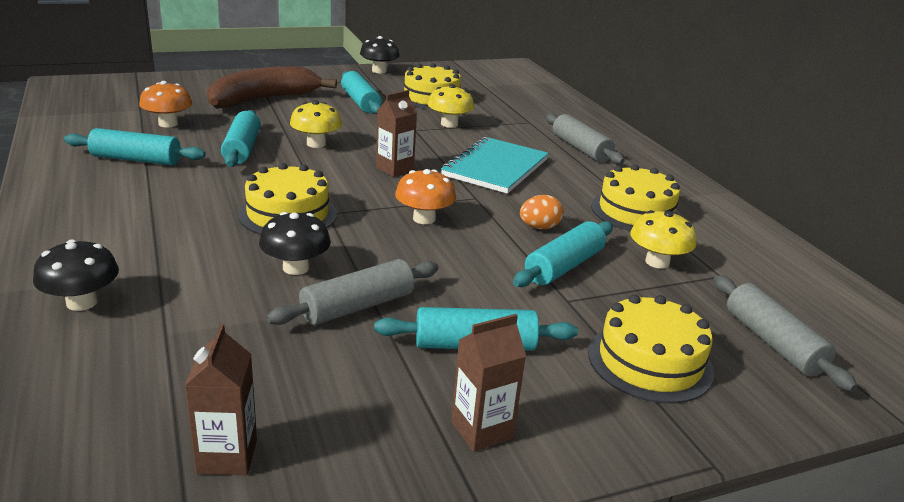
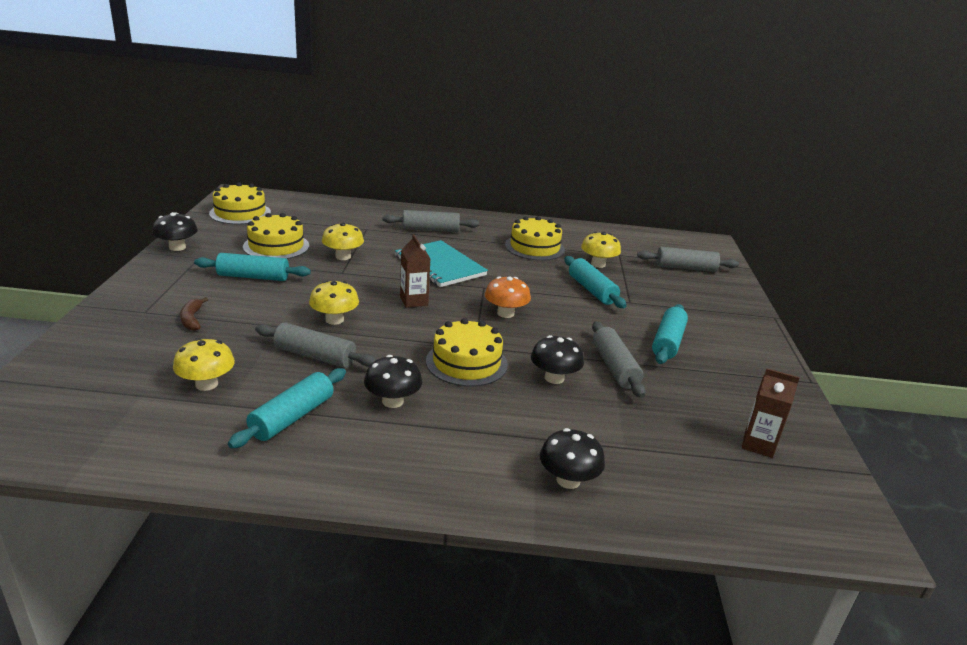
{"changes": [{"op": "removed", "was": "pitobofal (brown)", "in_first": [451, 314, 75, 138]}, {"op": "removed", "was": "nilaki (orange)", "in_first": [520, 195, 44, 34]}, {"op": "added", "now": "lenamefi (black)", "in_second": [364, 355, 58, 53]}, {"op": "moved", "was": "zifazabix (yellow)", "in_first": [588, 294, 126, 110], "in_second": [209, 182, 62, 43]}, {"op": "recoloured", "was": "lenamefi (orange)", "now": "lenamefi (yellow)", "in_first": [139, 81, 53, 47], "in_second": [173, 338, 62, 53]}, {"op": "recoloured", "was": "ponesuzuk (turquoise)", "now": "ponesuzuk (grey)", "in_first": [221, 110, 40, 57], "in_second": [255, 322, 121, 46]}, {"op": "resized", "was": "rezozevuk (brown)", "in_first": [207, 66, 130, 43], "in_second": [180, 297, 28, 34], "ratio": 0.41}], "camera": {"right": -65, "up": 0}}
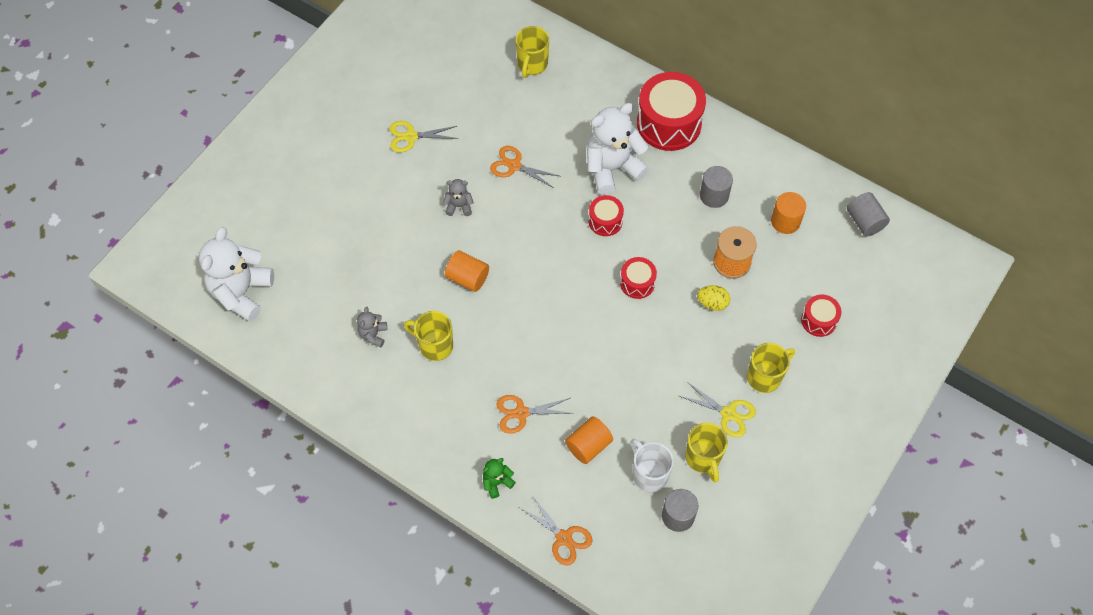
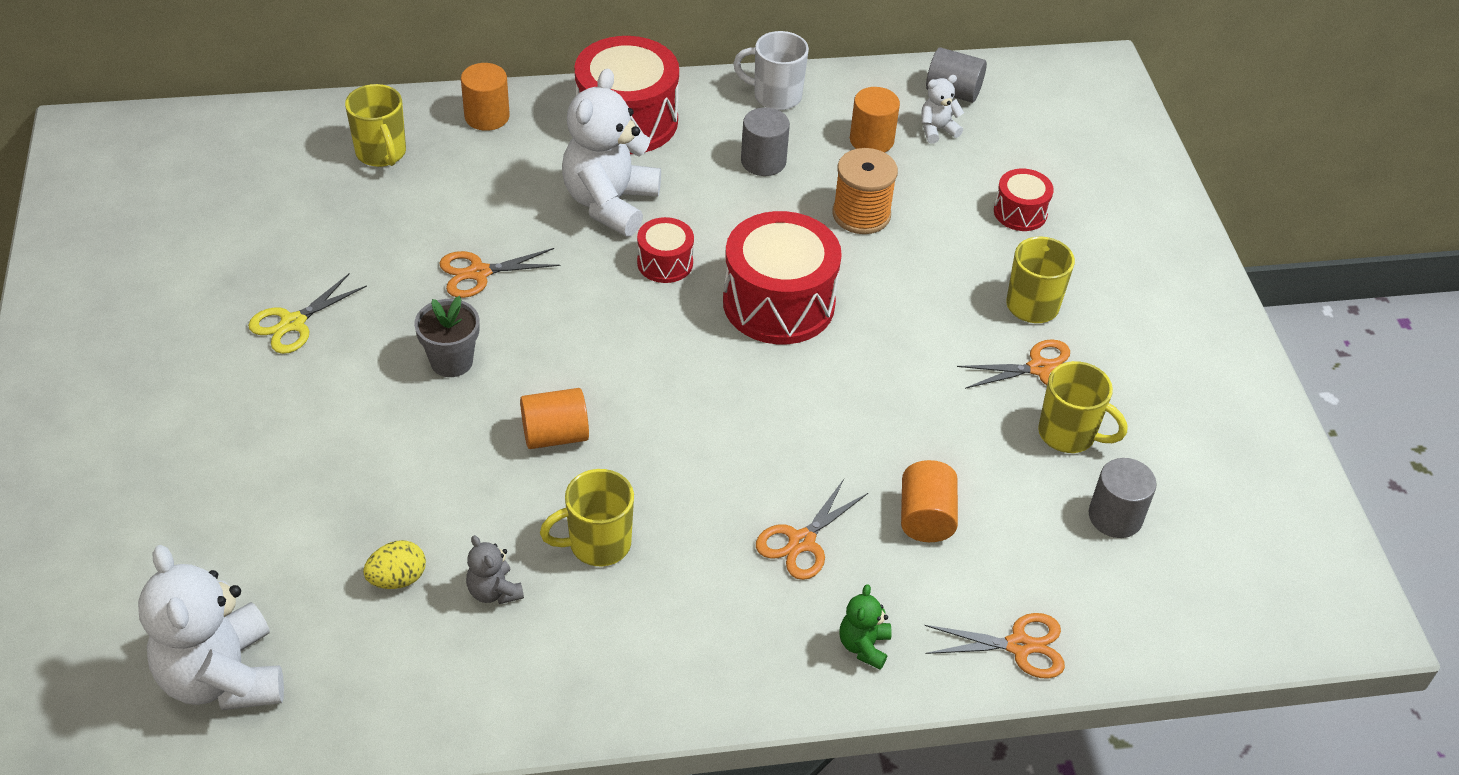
{"changes": [{"op": "added", "now": "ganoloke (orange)", "in_second": [461, 63, 49, 68]}, {"op": "added", "now": "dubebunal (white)", "in_second": [921, 75, 43, 69]}, {"op": "moved", "was": "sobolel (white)", "in_first": [630, 439, 44, 53], "in_second": [733, 31, 76, 79]}, {"op": "moved", "was": "nilaki (yellow)", "in_first": [697, 285, 33, 26], "in_second": [363, 540, 63, 49]}, {"op": "replaced", "was": "dubebunal (grey)", "now": "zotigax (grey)", "in_first": [443, 179, 31, 37], "in_second": [414, 296, 66, 81]}, {"op": "recoloured", "was": "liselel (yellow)", "now": "liselel (orange)", "in_first": [679, 382, 77, 56], "in_second": [957, 339, 113, 50]}, {"op": "resized", "was": "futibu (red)", "in_first": [620, 257, 37, 42], "in_second": [723, 211, 119, 133], "ratio": 1.97}], "camera": {"right": -45, "up": -15}}
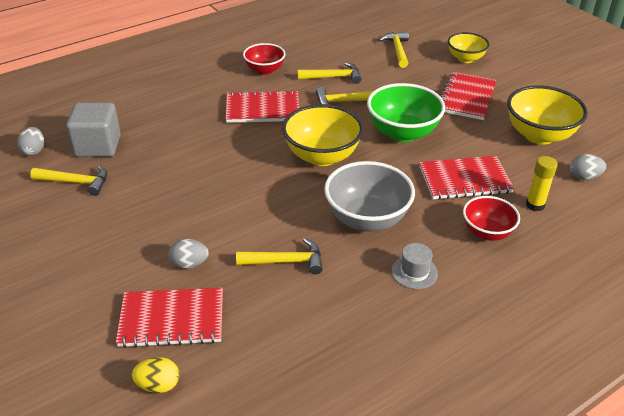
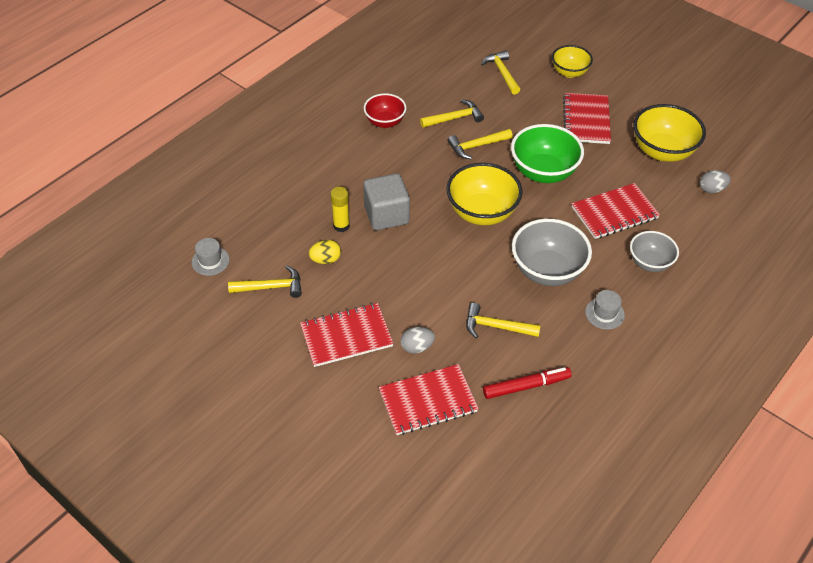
{"changes": [{"op": "added", "now": "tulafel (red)", "in_second": [483, 367, 89, 32]}, {"op": "moved", "was": "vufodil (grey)", "in_first": [66, 102, 55, 55], "in_second": [363, 173, 47, 57]}, {"op": "moved", "was": "nilaki (yellow)", "in_first": [132, 357, 47, 36], "in_second": [309, 240, 32, 24]}, {"op": "moved", "was": "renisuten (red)", "in_first": [225, 90, 74, 33], "in_second": [300, 303, 94, 64]}, {"op": "moved", "was": "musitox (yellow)", "in_first": [526, 156, 32, 56], "in_second": [330, 187, 20, 45]}, {"op": "replaced", "was": "nilaki (grey)", "now": "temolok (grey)", "in_first": [17, 127, 27, 29], "in_second": [192, 238, 38, 38]}, {"op": "recoloured", "was": "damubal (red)", "now": "damubal (grey)", "in_first": [463, 196, 57, 45], "in_second": [630, 231, 49, 41]}, {"op": "turned", "was": "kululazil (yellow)", "in_first": [236, 238, 87, 36], "in_second": [466, 303, 75, 35], "clockwise": -150}], "camera": {"right": -15, "up": 10}}
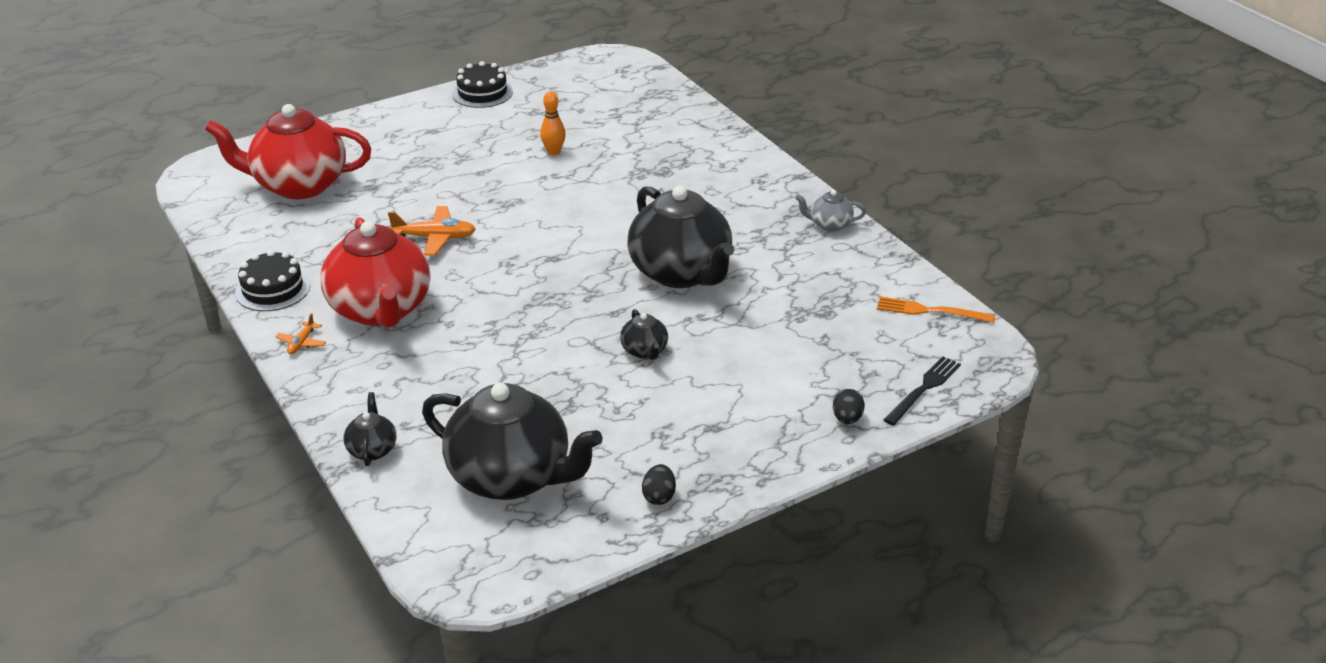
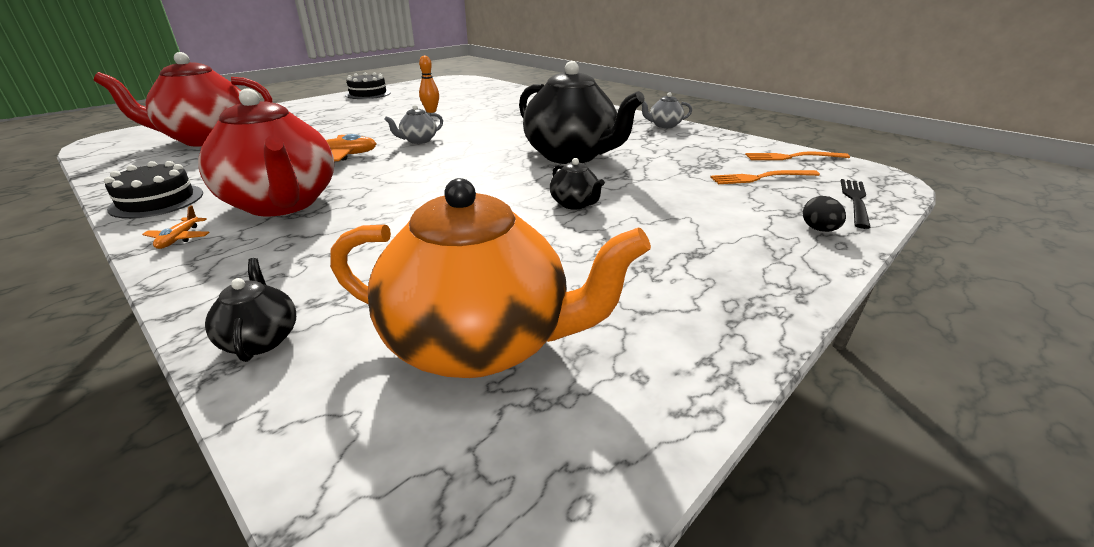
{"changes": [{"op": "removed", "was": "nilaki (black)", "in_first": [642, 464, 34, 41]}, {"op": "added", "now": "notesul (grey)", "in_second": [385, 105, 58, 39]}, {"op": "added", "now": "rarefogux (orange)", "in_second": [710, 170, 110, 14]}, {"op": "recoloured", "was": "notesul (black)", "now": "notesul (orange)", "in_first": [422, 383, 180, 117], "in_second": [330, 178, 321, 200]}], "camera": {"right": -15, "up": -5}}
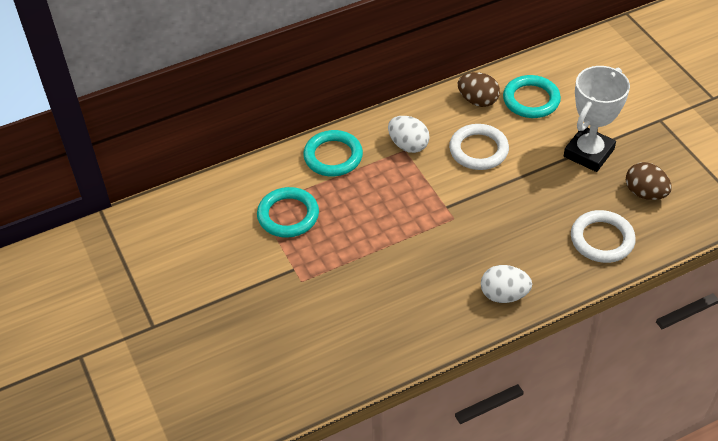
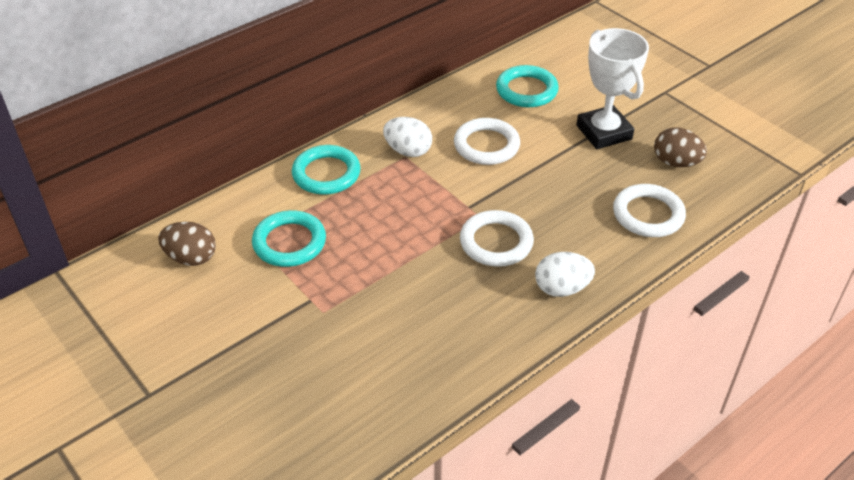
{"changes": [{"op": "added", "now": "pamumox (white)", "in_second": [460, 210, 74, 57]}, {"op": "moved", "was": "nilaki (brown)", "in_first": [458, 72, 42, 35], "in_second": [158, 222, 58, 44]}, {"op": "turned", "was": "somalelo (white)", "in_first": [564, 66, 66, 106], "in_second": [576, 28, 73, 121], "clockwise": -45}], "camera": {"right": -15, "up": -5}}
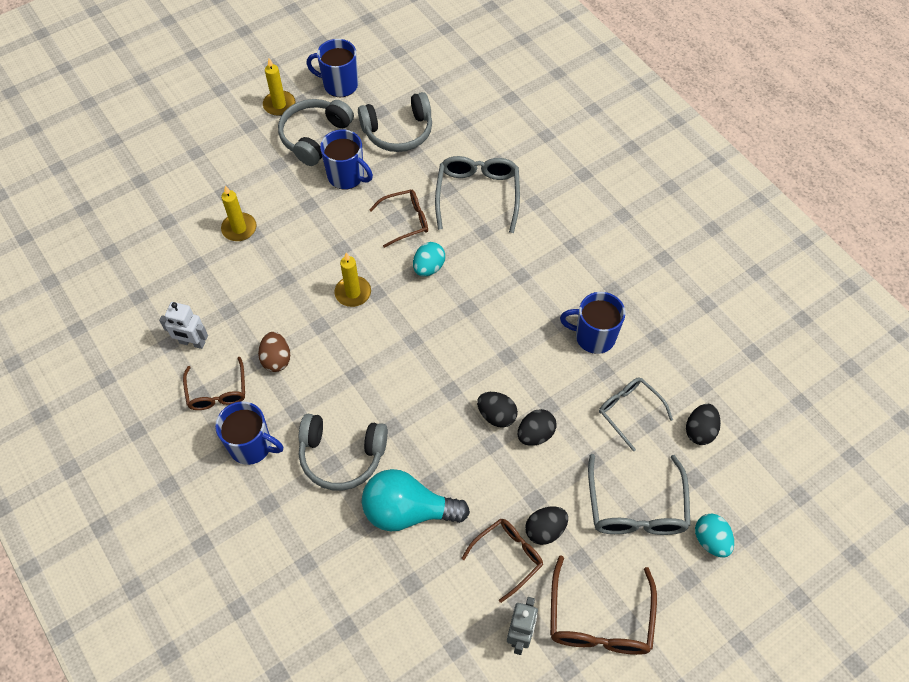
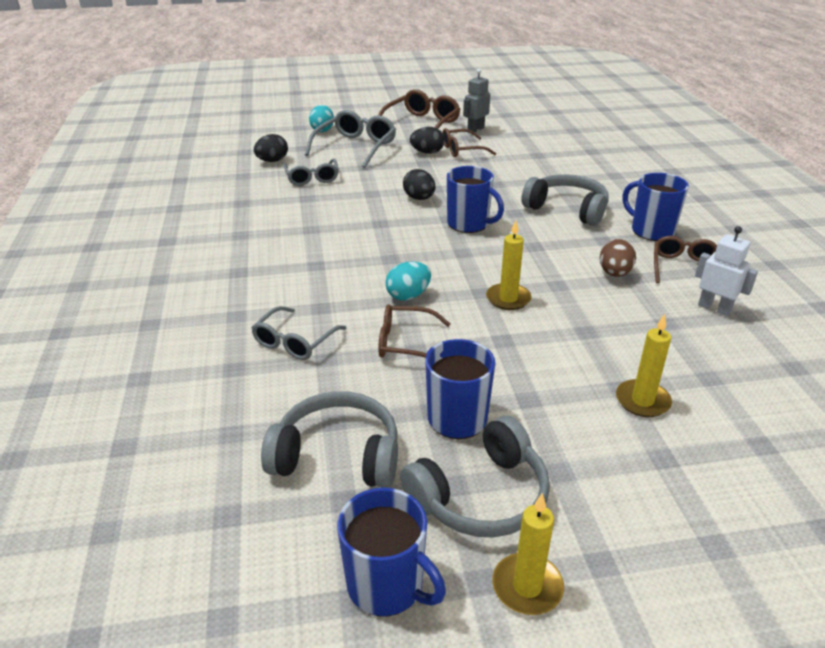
{"changes": [{"op": "removed", "was": "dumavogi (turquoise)", "in_first": [362, 469, 108, 62]}, {"op": "removed", "was": "nilaki (black)", "in_first": [518, 409, 38, 37]}, {"op": "moved", "was": "sobolel (blue)", "in_first": [560, 292, 65, 62], "in_second": [447, 166, 57, 67]}, {"op": "resized", "was": "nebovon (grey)", "in_first": [435, 156, 85, 77], "in_second": [251, 306, 95, 54], "ratio": 0.65}], "camera": {"right": -155, "up": -25}}
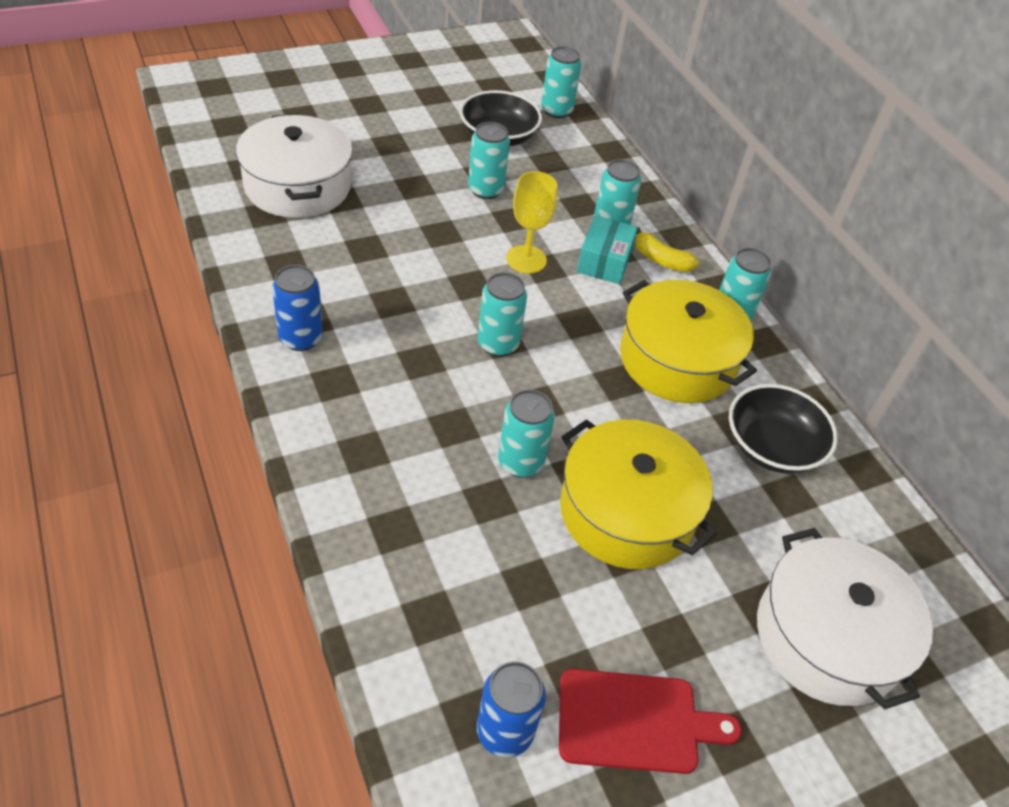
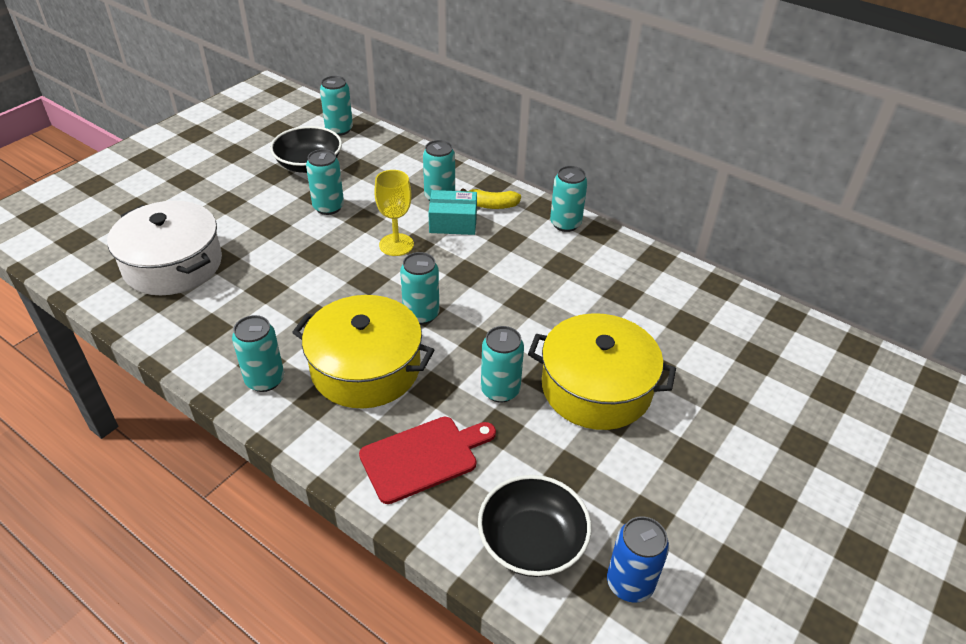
{"changes": [{"op": "removed", "was": "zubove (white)", "in_first": [757, 528, 176, 181]}, {"op": "moved", "was": "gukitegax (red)", "in_first": [559, 669, 183, 105], "in_second": [359, 417, 137, 87]}, {"op": "moved", "was": "zubove (yellow)", "in_first": [620, 280, 137, 123], "in_second": [292, 295, 142, 113]}, {"op": "moved", "was": "damubal (black)", "in_first": [729, 384, 109, 90], "in_second": [478, 475, 114, 102]}, {"op": "recoloured", "was": "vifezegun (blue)", "now": "vifezegun (turquoise)", "in_first": [272, 265, 51, 86], "in_second": [232, 315, 52, 77]}, {"op": "turned", "was": "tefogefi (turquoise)", "in_first": [577, 215, 61, 69], "in_second": [428, 190, 49, 45], "clockwise": -75}], "camera": {"right": -25, "up": -5}}
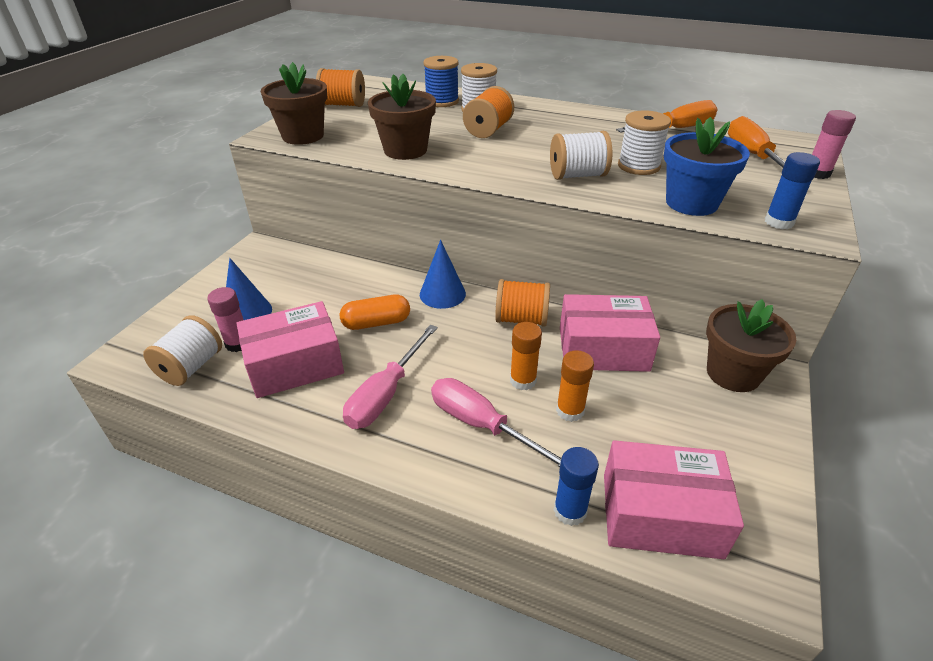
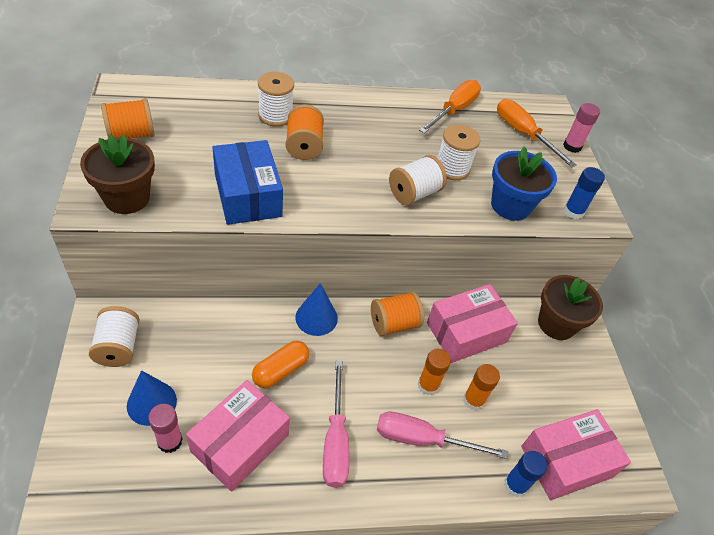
{"changes": [{"op": "removed", "was": "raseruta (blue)", "in_first": [423, 56, 36, 51]}, {"op": "moved", "was": "raseruta (white)", "in_first": [143, 315, 79, 71], "in_second": [89, 306, 51, 61]}, {"op": "replaced", "was": "zotigax (brown)", "now": "tefogefi (blue)", "in_first": [368, 74, 68, 86], "in_second": [212, 140, 71, 85]}], "camera": {"right": -35, "up": 10}}
